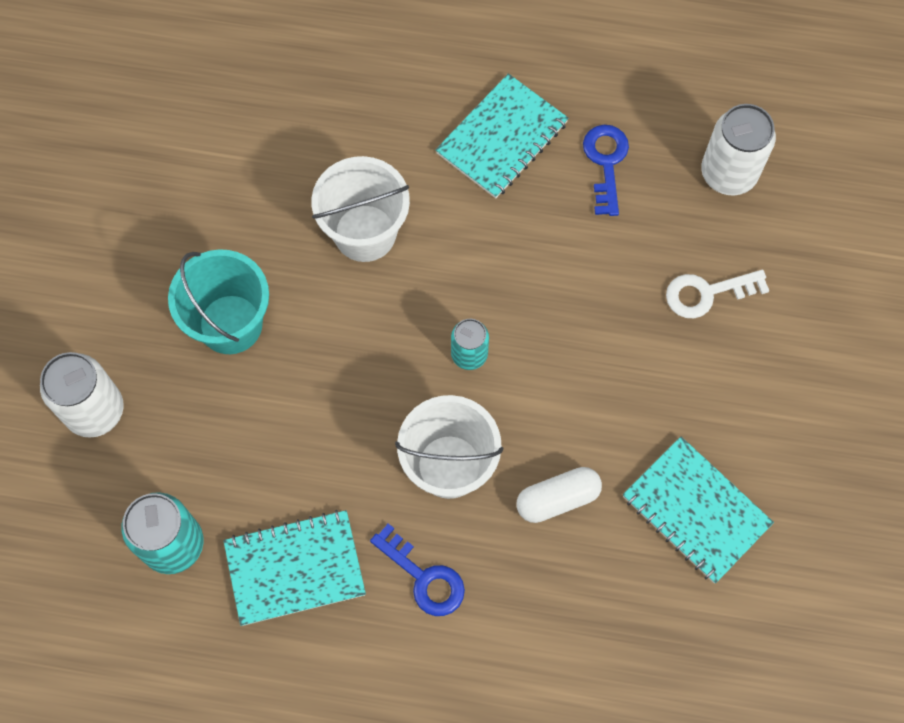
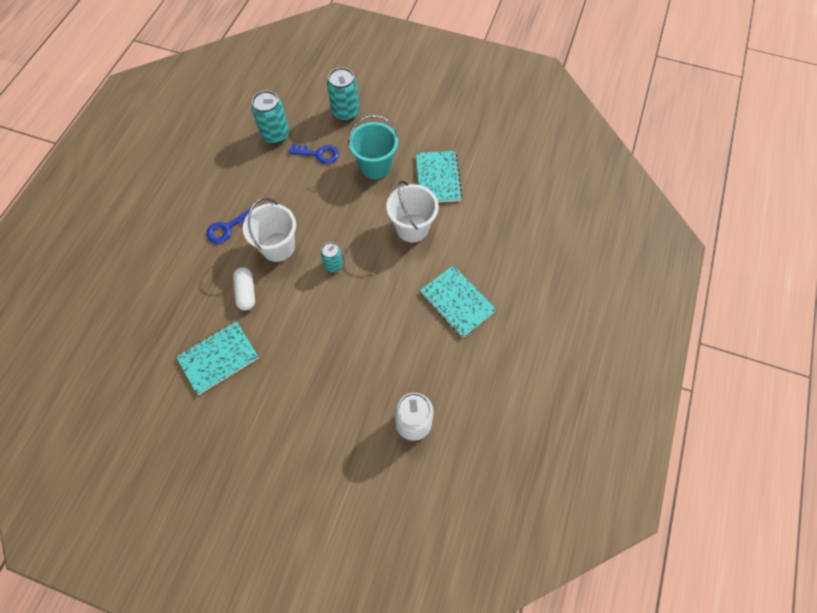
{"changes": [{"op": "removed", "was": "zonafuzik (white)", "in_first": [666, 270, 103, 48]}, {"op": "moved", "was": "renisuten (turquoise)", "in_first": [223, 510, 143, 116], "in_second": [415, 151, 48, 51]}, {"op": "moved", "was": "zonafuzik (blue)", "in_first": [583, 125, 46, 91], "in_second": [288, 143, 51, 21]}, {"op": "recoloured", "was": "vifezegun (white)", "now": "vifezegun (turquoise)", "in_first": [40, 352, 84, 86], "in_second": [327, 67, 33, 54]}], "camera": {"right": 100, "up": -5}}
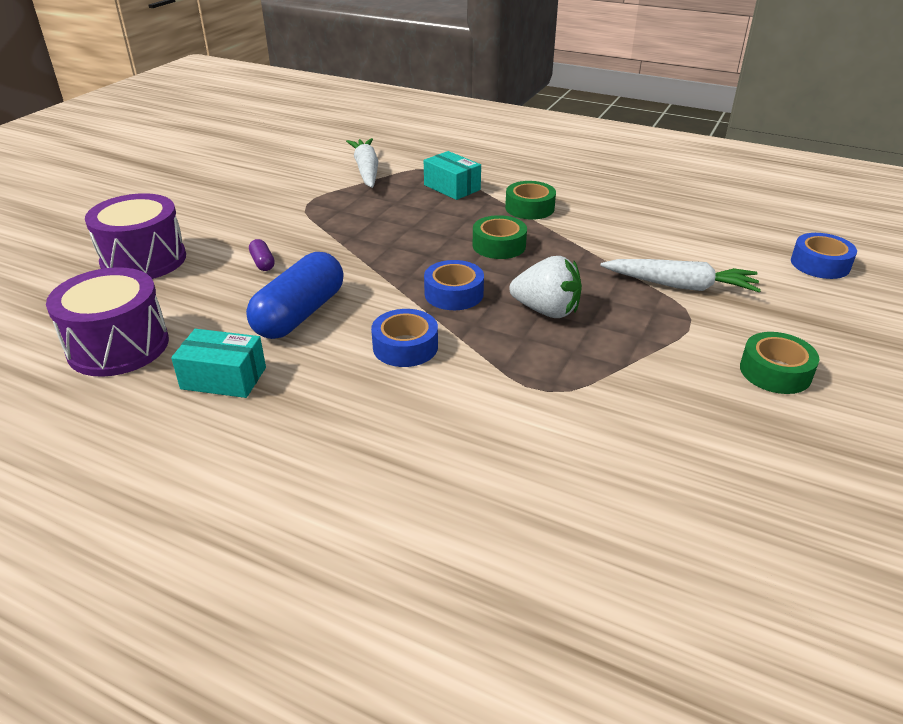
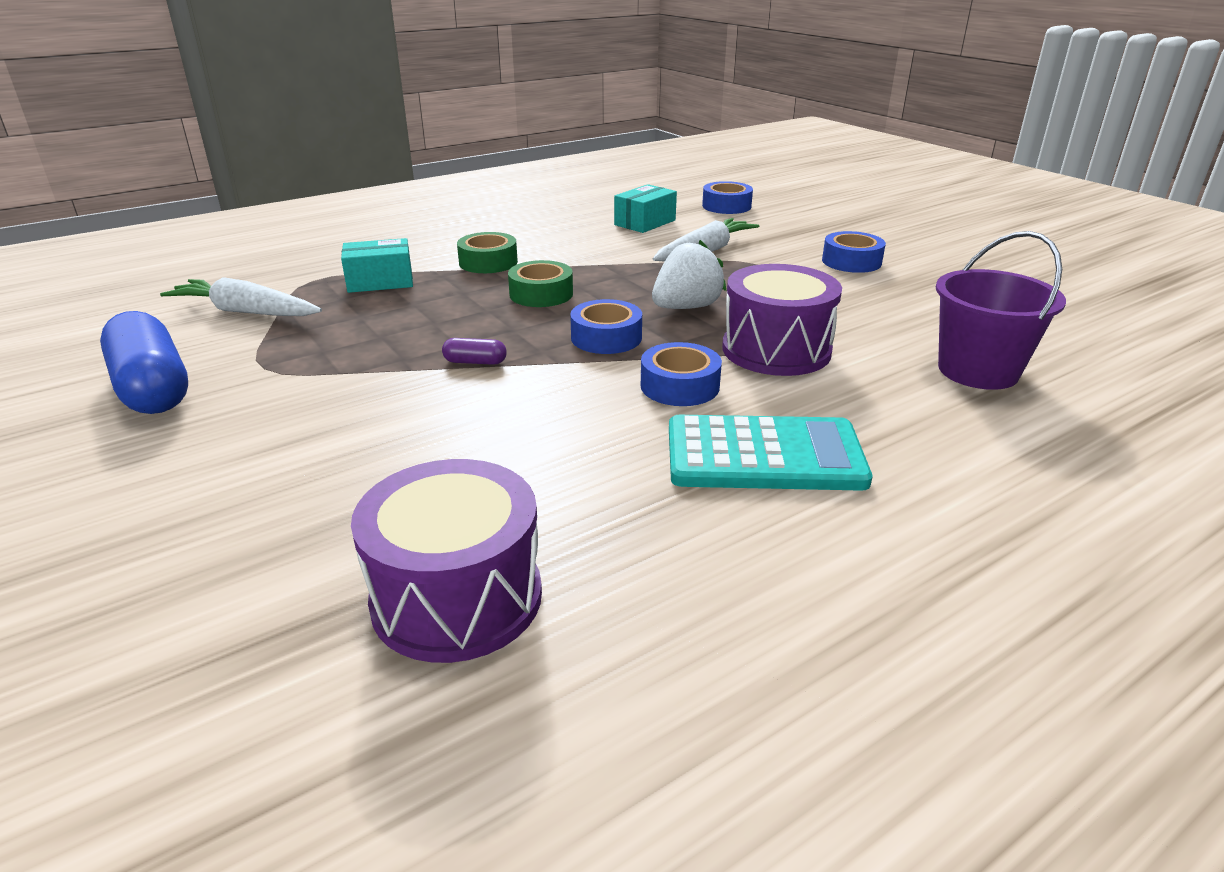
{"changes": [{"op": "added", "now": "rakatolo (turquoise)", "in_second": [669, 415, 204, 76]}, {"op": "added", "now": "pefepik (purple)", "in_second": [936, 231, 130, 159]}, {"op": "moved", "was": "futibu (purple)", "in_first": [85, 193, 101, 86], "in_second": [722, 264, 120, 112]}, {"op": "moved", "was": "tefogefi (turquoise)", "in_first": [171, 329, 95, 69], "in_second": [614, 184, 63, 49]}, {"op": "moved", "was": "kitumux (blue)", "in_first": [246, 252, 97, 87], "in_second": [100, 311, 88, 103]}, {"op": "moved", "was": "kitumux (purple)", "in_first": [249, 239, 26, 32], "in_second": [442, 338, 65, 27]}, {"op": "recoloured", "was": "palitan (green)", "now": "palitan (blue)", "in_first": [740, 332, 79, 62], "in_second": [822, 231, 64, 42]}], "camera": {"right": -60, "up": -5}}
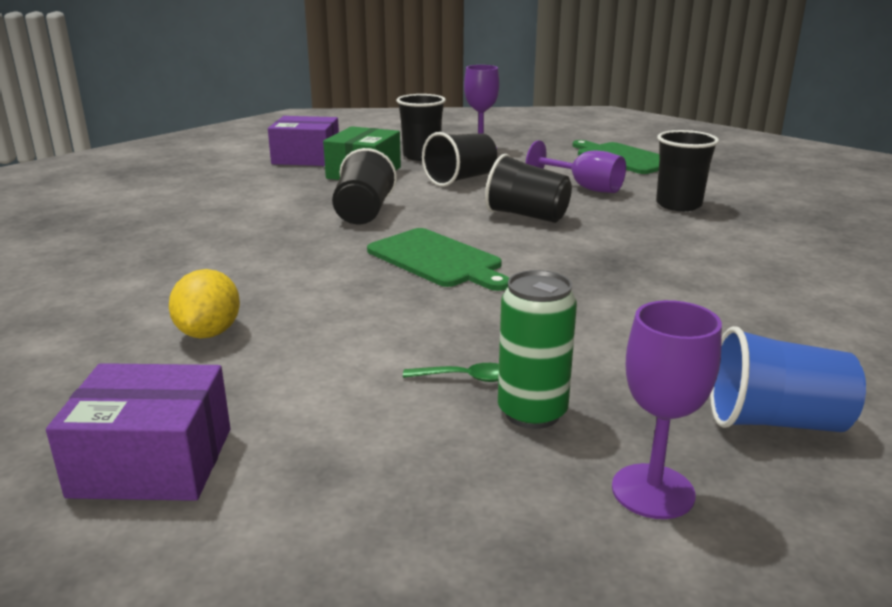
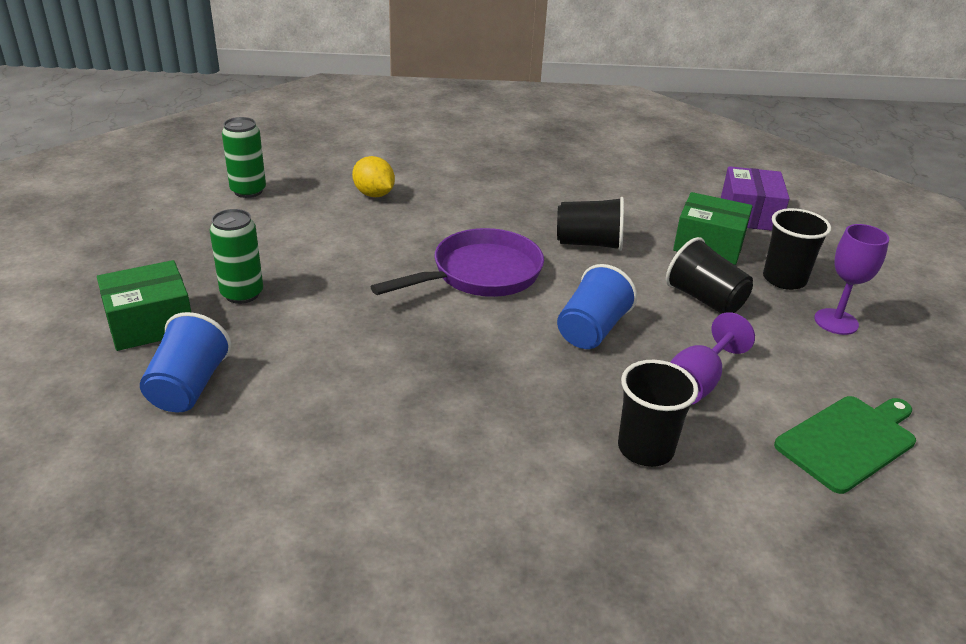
{"changes": [{"op": "removed", "was": "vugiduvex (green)", "in_first": [403, 363, 96, 19]}, {"op": "replaced", "was": "tefogefi (purple)", "now": "vifezegun (green)", "in_first": [46, 363, 184, 138], "in_second": [222, 117, 44, 81]}, {"op": "replaced", "was": "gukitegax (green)", "now": "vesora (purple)", "in_first": [367, 228, 142, 63], "in_second": [370, 228, 174, 69]}, {"op": "replaced", "was": "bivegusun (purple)", "now": "tefogefi (green)", "in_first": [612, 300, 110, 219], "in_second": [97, 260, 94, 91]}, {"op": "recoloured", "was": "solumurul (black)", "now": "solumurul (blue)", "in_first": [485, 154, 87, 69], "in_second": [557, 264, 80, 85]}, {"op": "turned", "was": "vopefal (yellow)", "in_first": [169, 269, 71, 69], "in_second": [352, 156, 43, 41], "clockwise": 45}], "camera": {"right": 90, "up": 10}}
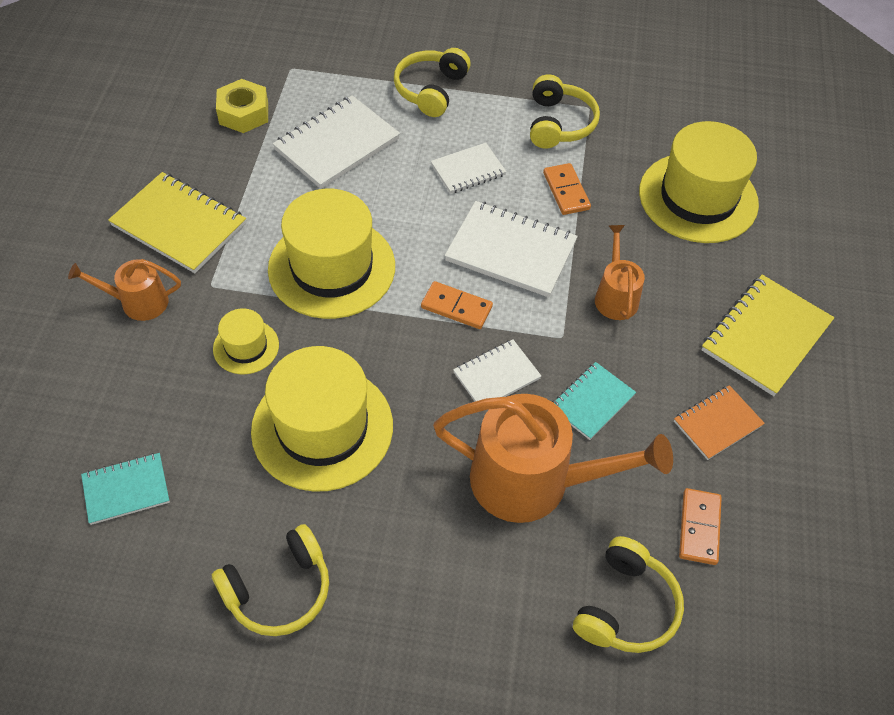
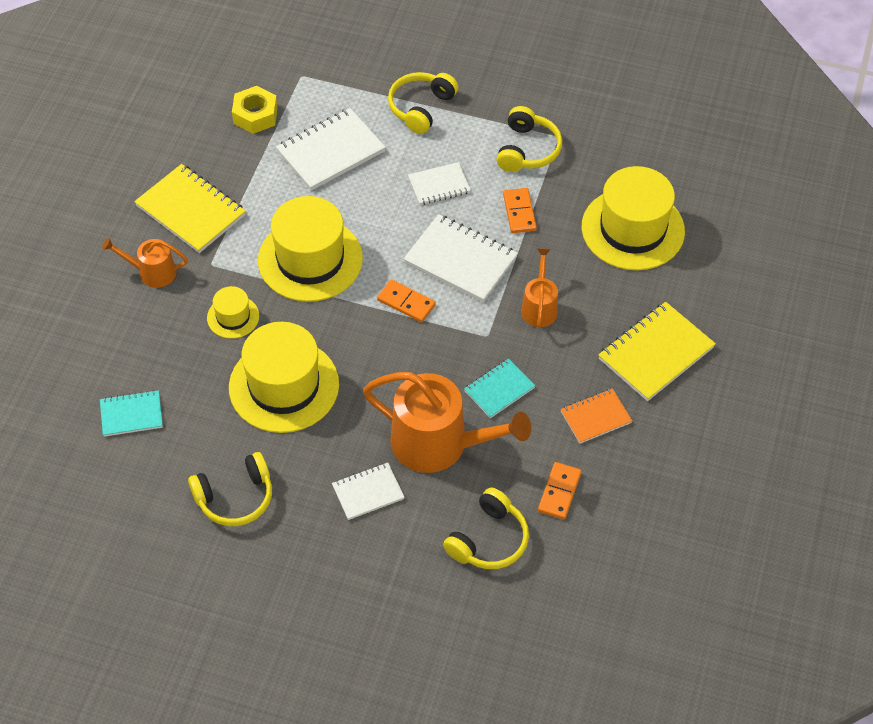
{"changes": [{"op": "moved", "was": "renisuten (white)", "in_first": [453, 339, 88, 62], "in_second": [332, 463, 73, 57]}], "camera": {"right": 10, "up": 0}}
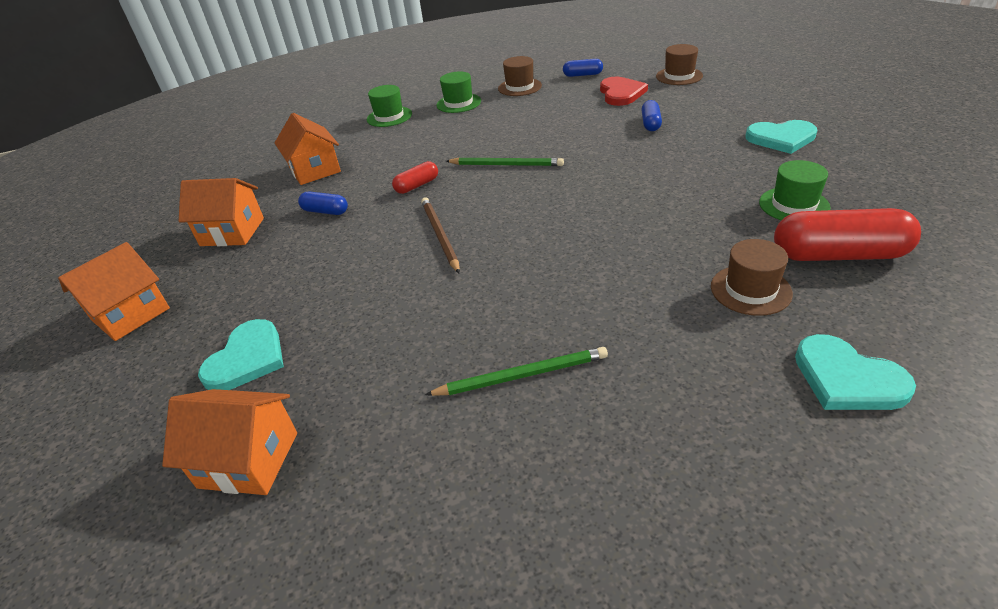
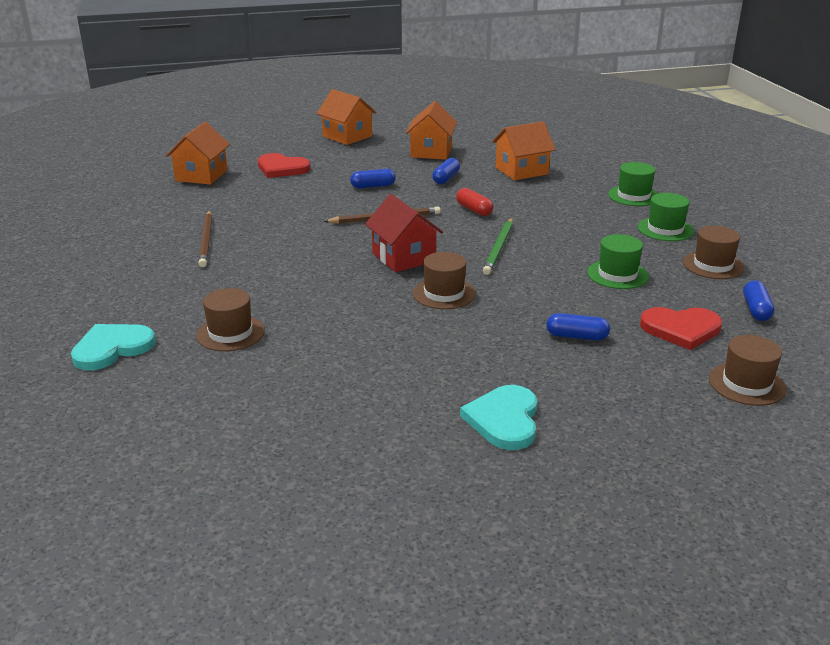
{"changes": [{"op": "removed", "was": "kitumux (red)", "in_first": [774, 208, 147, 53]}, {"op": "added", "now": "kitumux (blue)", "in_second": [350, 169, 46, 20]}, {"op": "added", "now": "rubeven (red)", "in_second": [365, 194, 78, 78]}, {"op": "added", "now": "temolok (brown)", "in_second": [413, 252, 63, 57]}, {"op": "moved", "was": "temolok (green)", "in_first": [759, 160, 72, 60], "in_second": [587, 234, 62, 55]}, {"op": "recoloured", "was": "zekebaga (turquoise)", "now": "zekebaga (red)", "in_first": [198, 319, 86, 71], "in_second": [258, 153, 53, 25]}, {"op": "recoloured", "was": "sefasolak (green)", "now": "sefasolak (brown)", "in_first": [425, 347, 183, 49], "in_second": [198, 211, 14, 56]}], "camera": {"right": 90, "up": -10}}
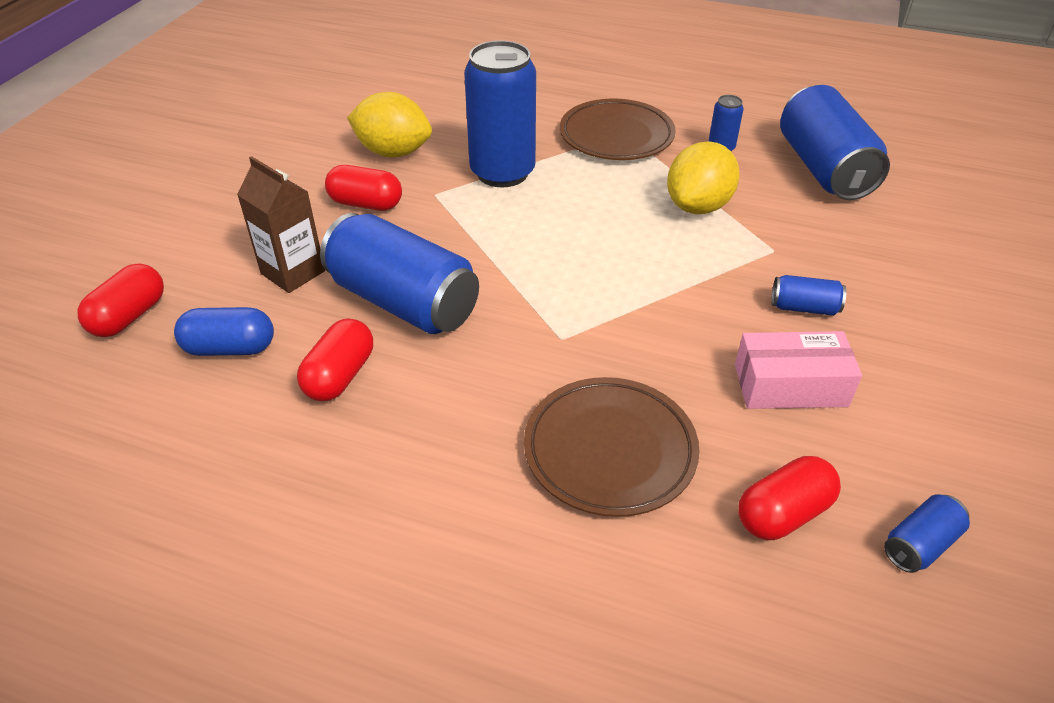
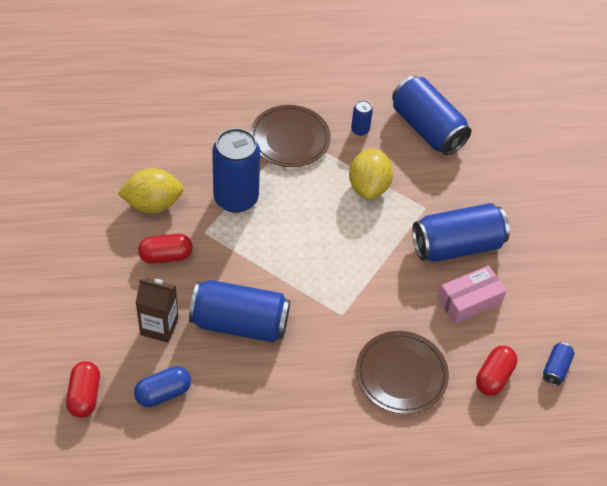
{"changes": [{"op": "removed", "was": "kitumux (red)", "in_first": [297, 318, 76, 83]}, {"op": "resized", "was": "vifezegun (blue)", "in_first": [771, 275, 75, 41], "in_second": [412, 203, 98, 59], "ratio": 2.29}], "camera": {"right": -30, "up": 10}}
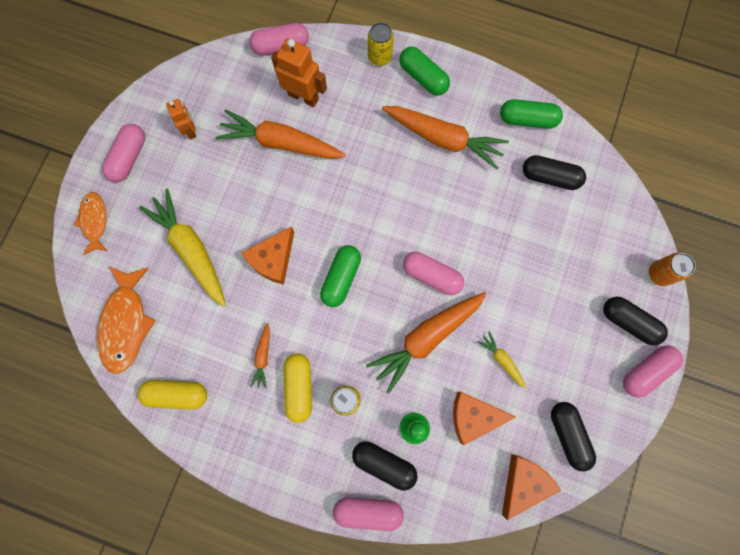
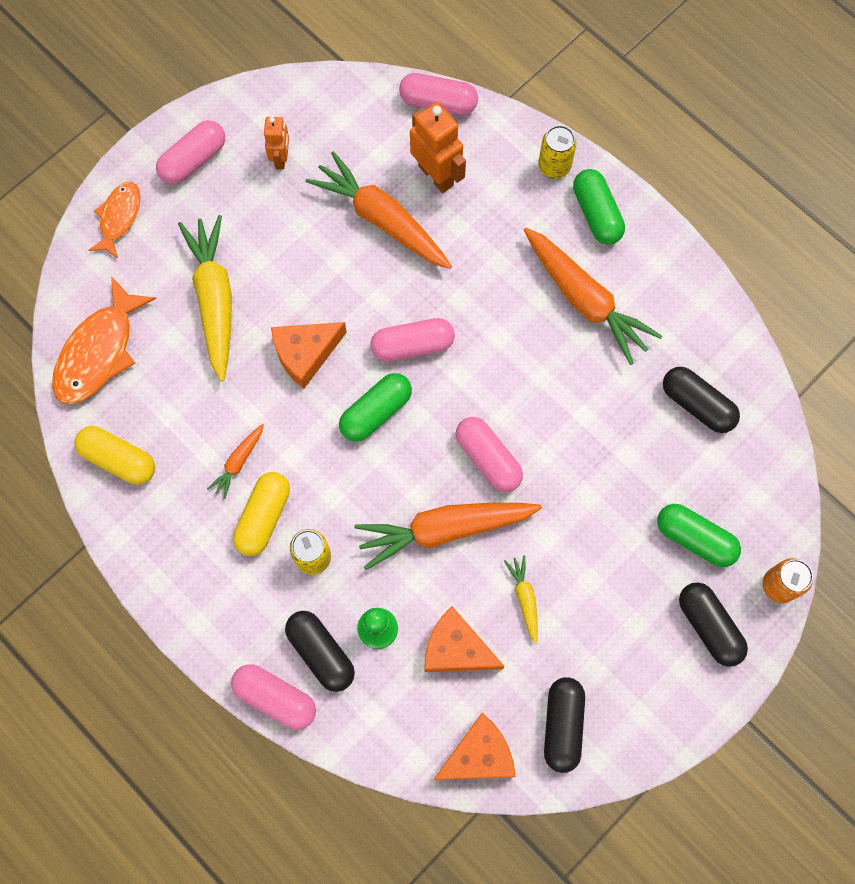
{"changes": [{"op": "moved", "was": "kitumux (green)", "in_first": [500, 99, 63, 30], "in_second": [657, 504, 84, 63]}, {"op": "moved", "was": "kitumux (pink)", "in_first": [623, 345, 60, 53], "in_second": [371, 318, 84, 44]}], "camera": {"right": 25, "up": -5}}
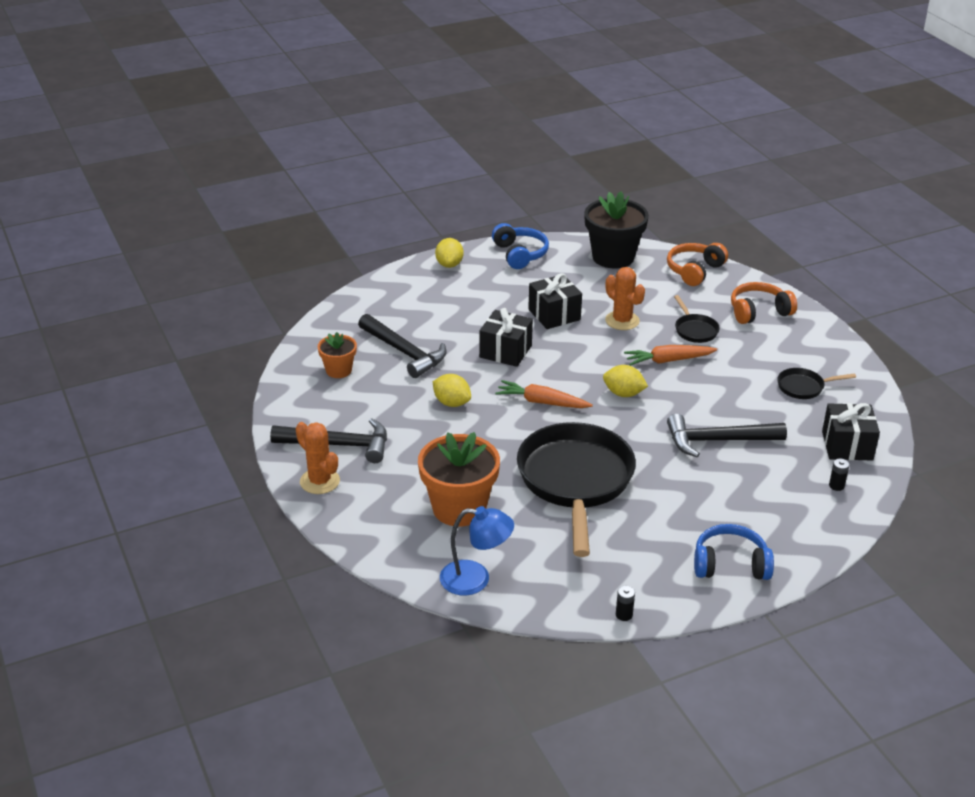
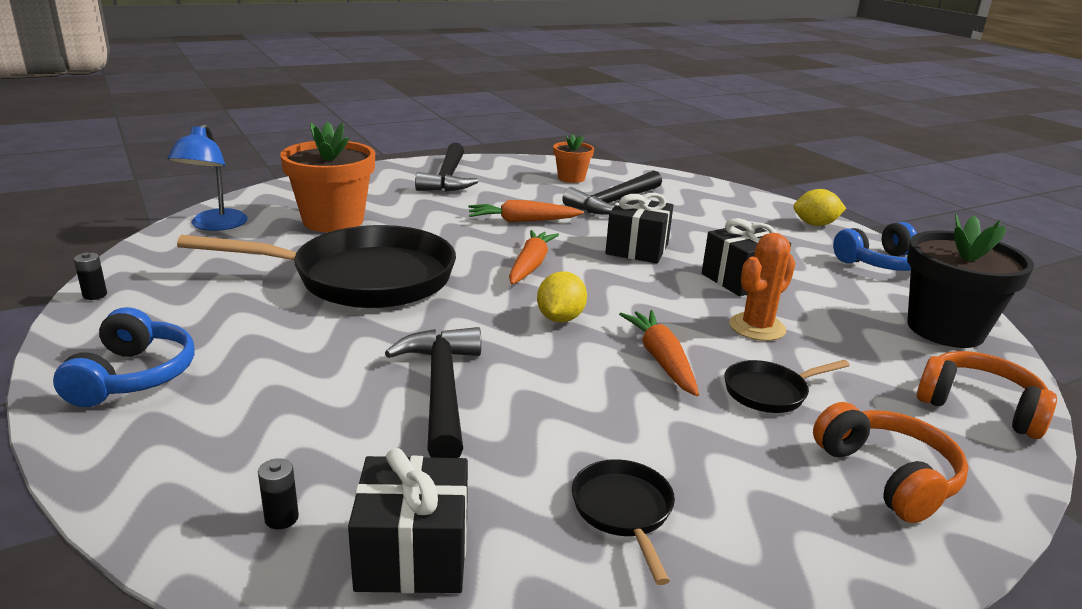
{"changes": [{"op": "removed", "was": "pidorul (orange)", "in_first": [296, 422, 44, 72]}, {"op": "replaced", "was": "vopefal (yellow)", "now": "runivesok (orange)", "in_first": [433, 374, 38, 33], "in_second": [468, 200, 116, 22]}], "camera": {"right": 85, "up": -10}}
